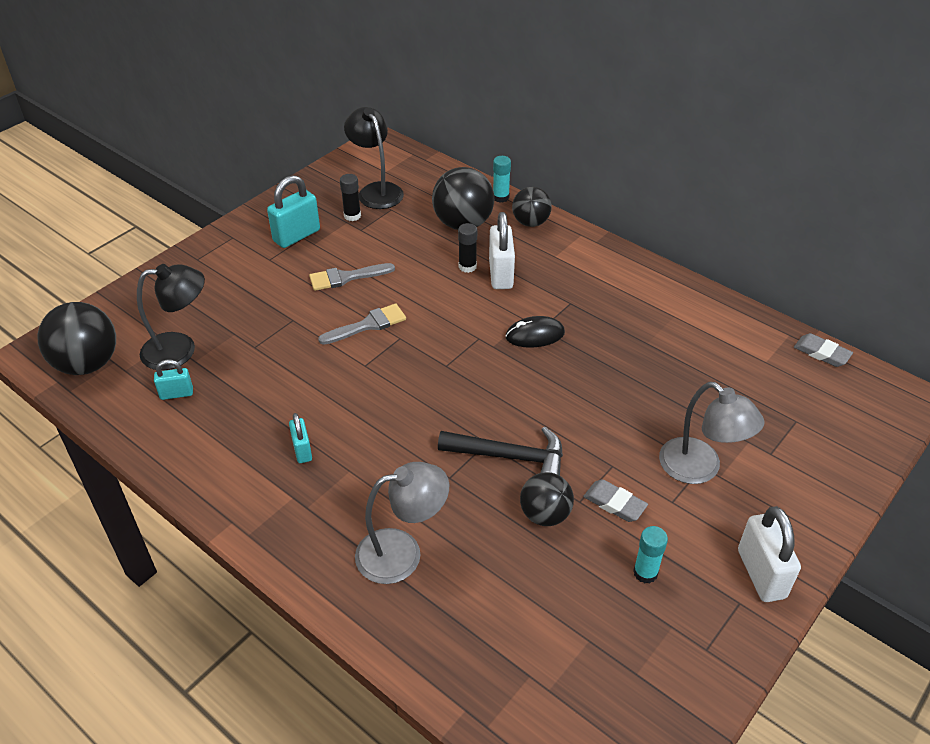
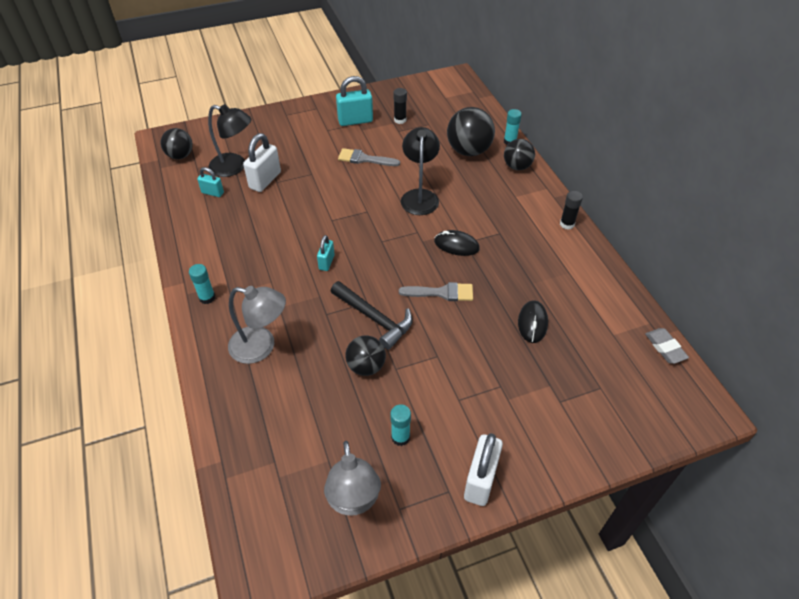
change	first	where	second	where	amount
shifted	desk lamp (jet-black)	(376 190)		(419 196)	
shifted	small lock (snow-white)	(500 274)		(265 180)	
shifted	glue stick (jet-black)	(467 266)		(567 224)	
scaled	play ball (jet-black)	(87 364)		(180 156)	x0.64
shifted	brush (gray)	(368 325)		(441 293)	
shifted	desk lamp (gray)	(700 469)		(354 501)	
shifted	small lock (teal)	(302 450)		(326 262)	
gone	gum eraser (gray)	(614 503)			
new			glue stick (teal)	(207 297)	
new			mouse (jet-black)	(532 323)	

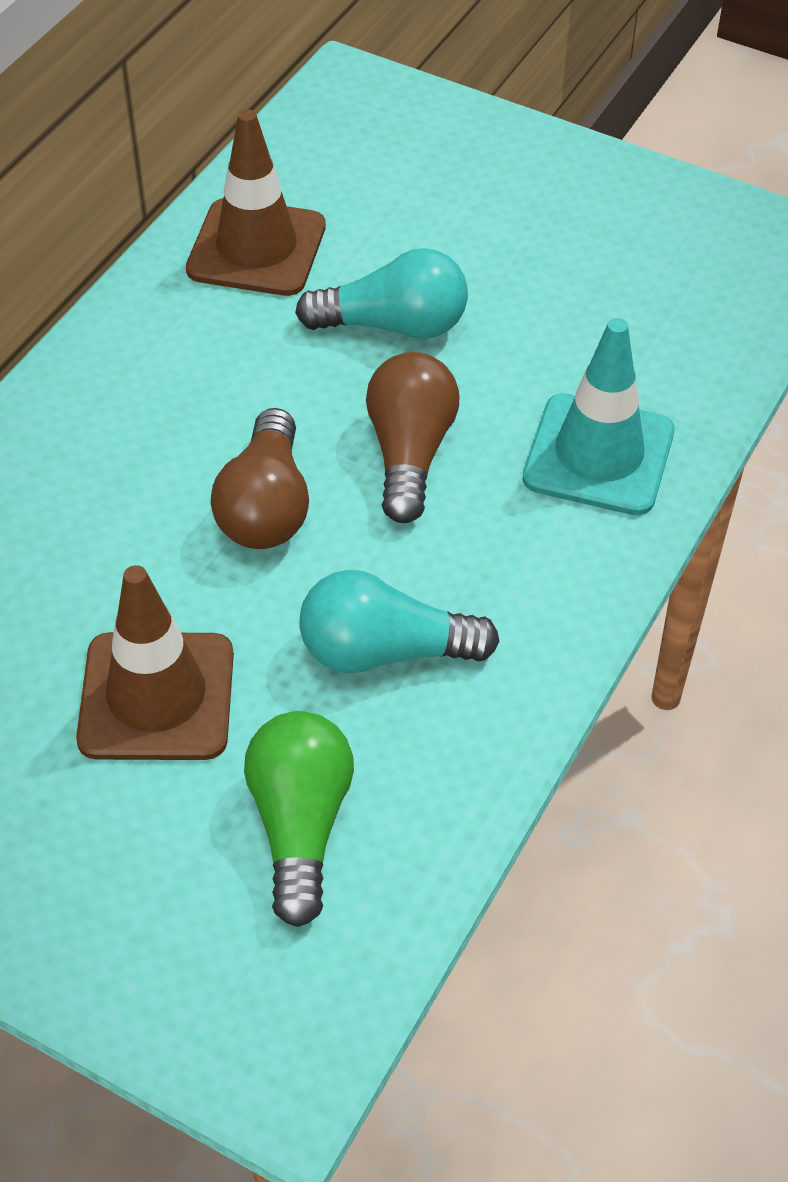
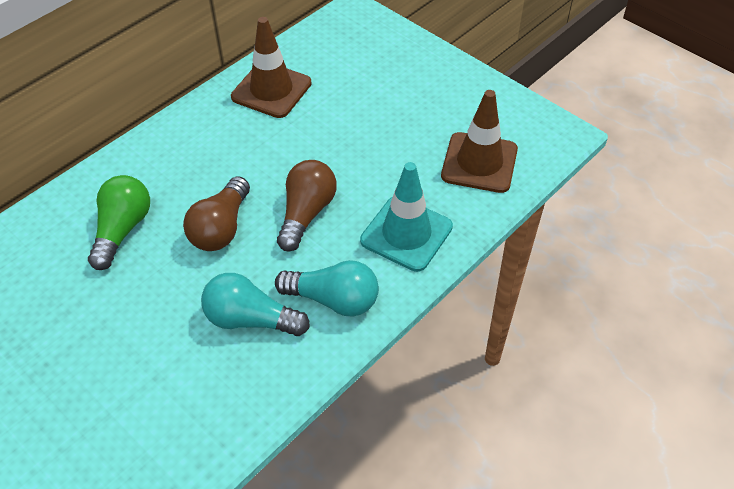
change	first	where	second	where	amount
shifted	light bulb (teal)	(393 325)		(333 300)	
shifted	traffic cone (dark brown)	(156 697)		(479 163)	
shifted	light bulb (emerald)	(300 825)		(122 230)	

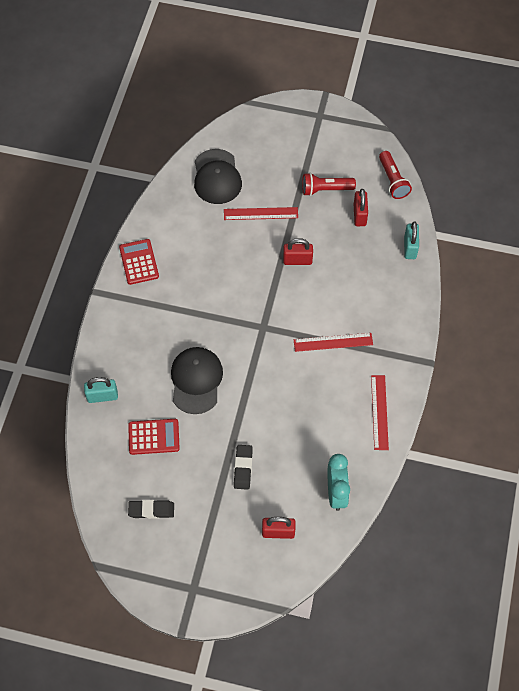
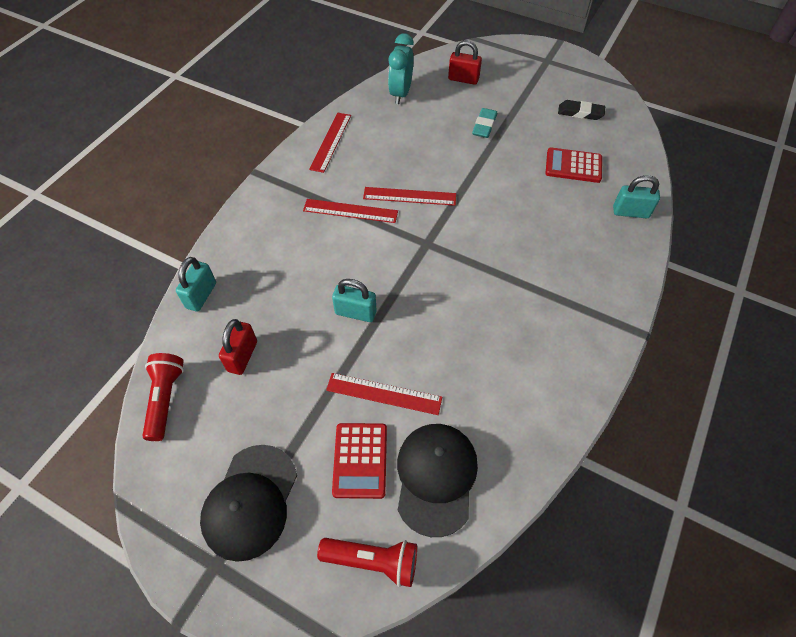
change	first	where	second	where	amount
shifted	torch (scarlet)	(325 189)		(373 560)	
repainted	small lock (scarlet)	(297 260)	small lock (teal)	(355 312)	
shifted	pocket calculator (scarlet)	(139 262)		(360 460)	
shifted	cap (jet-black)	(196 380)		(250 501)	
repainted	gum eraser (jet-black)	(243 468)	gum eraser (teal)	(484 126)	
new			measuring stick (scarlet)	(409 196)	

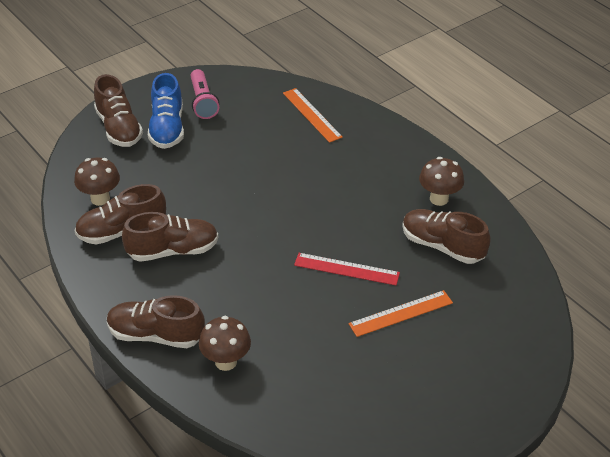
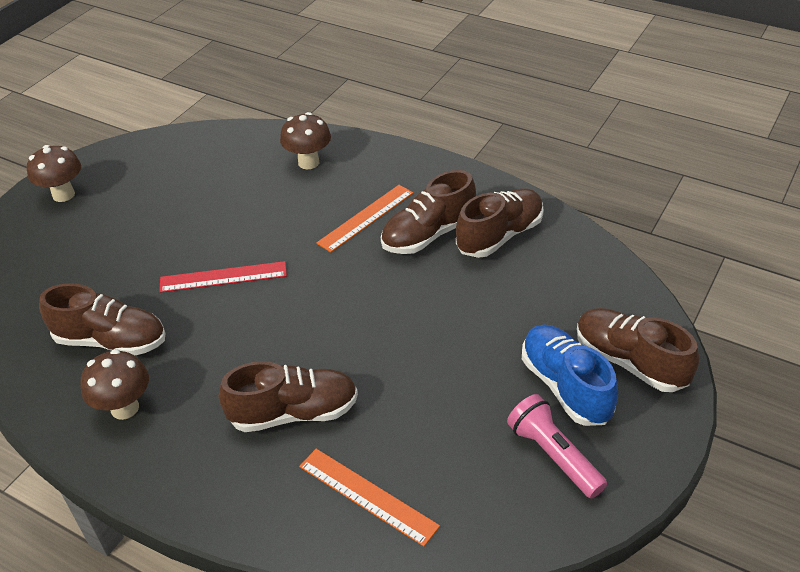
change	first	where	second	where	amount
shifted	toadstool (dark brown)	(100 199)		(63 195)	
shifted	measuring stick (orange)	(401 313)		(366 217)	
shifted	sneaker (dark brown)	(156 335)		(294 413)	

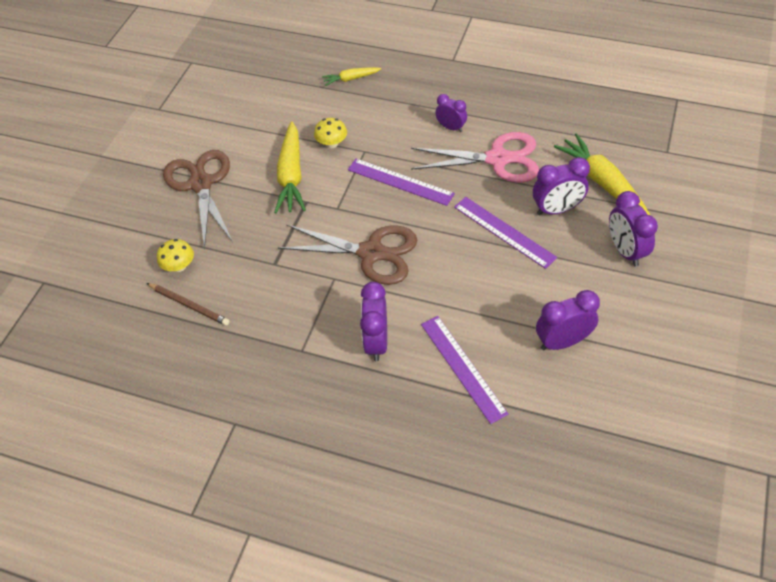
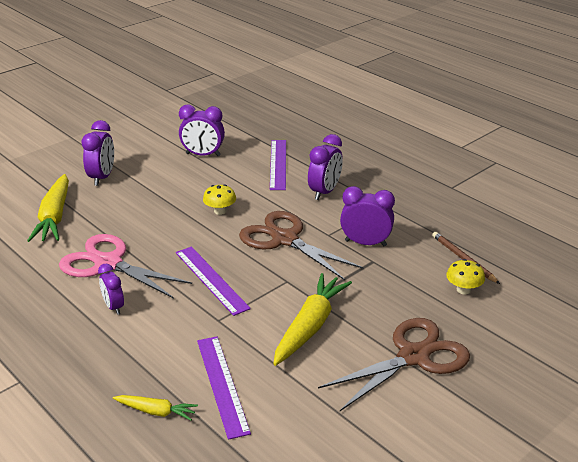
change	first	where	second	where	amount
shifted	toadstool (yellow)	(332 144)		(220 211)	
rotated	scissors (dark brown)	(201 184)		(413 356)	135 degrees counterclockwise
shifted	clock (purple)	(556 209)		(365 243)	
shifted	measuring stick (purple)	(504 232)		(222 385)	

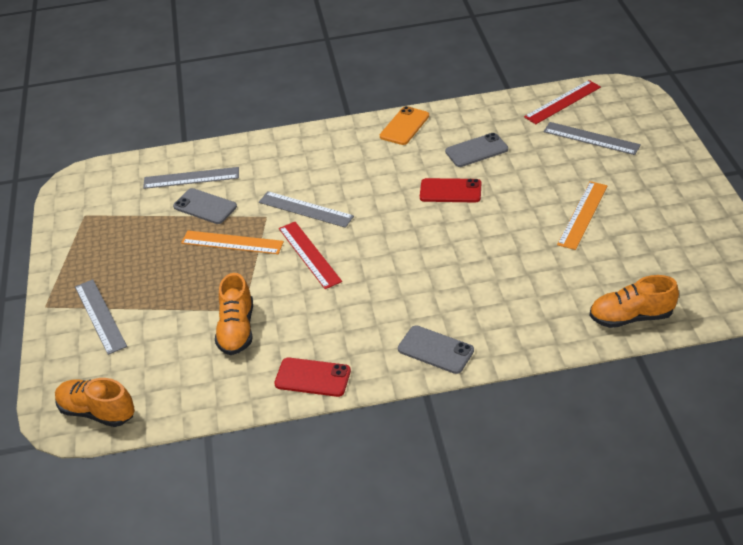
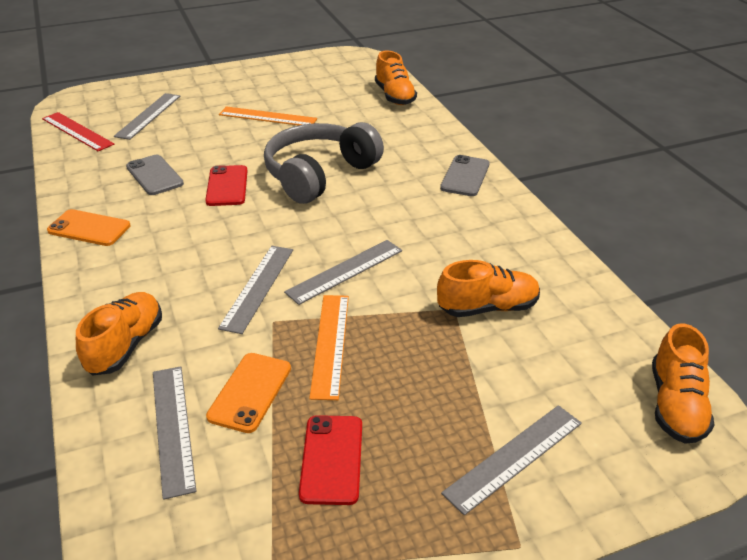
change	first	where	second	where	amount
repainted	phone (gray)	(205 206)	phone (orange)	(250 392)	
repainted	measuring stick (scarlet)	(309 254)	measuring stick (gray)	(345 271)	
shifted	phone (scarlet)	(312 377)		(332 459)	
new			headset (gray)	(319 174)	
new			sneaker (orange)	(126 345)	

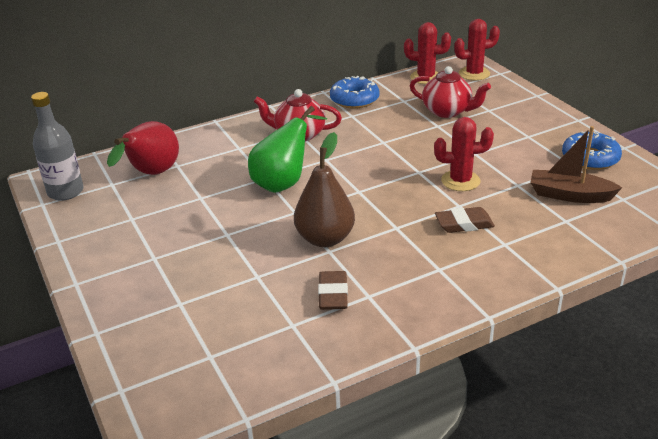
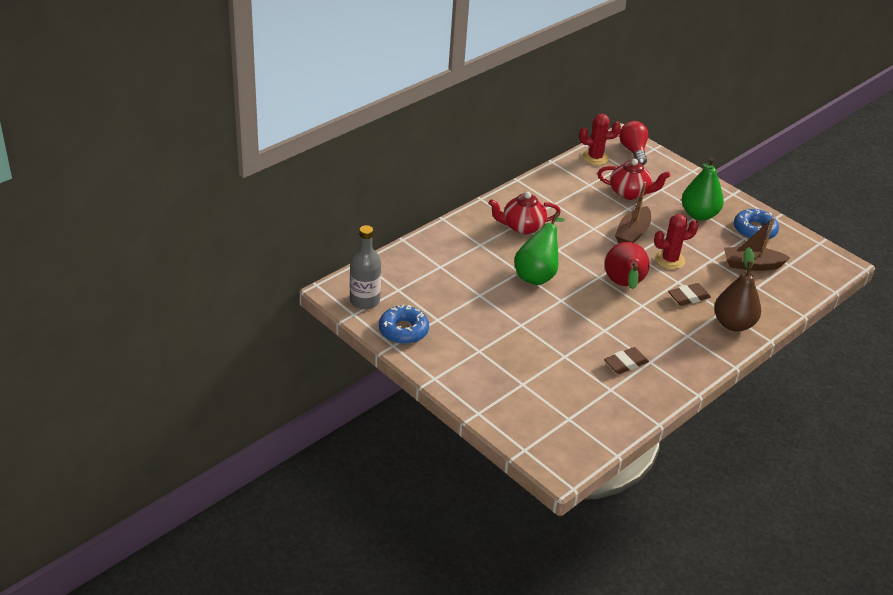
change	first	where	second	where	amount
swapped	cactus (scarlet)	(474 74)	light bulb (scarlet)	(633 151)	
shifted	donut (royal blue)	(354 99)		(403 330)	
shifted	toy pear (scarlet)	(151 174)		(624 285)	
shifted	toy pear (dark brown)	(325 239)		(733 324)	
rotated	gum eraser (dark brown)	(333 294)		(625 363)	75 degrees clockwise
new			toy pear (emerald)	(699 215)	
new			boat (dark brown)	(632 233)	

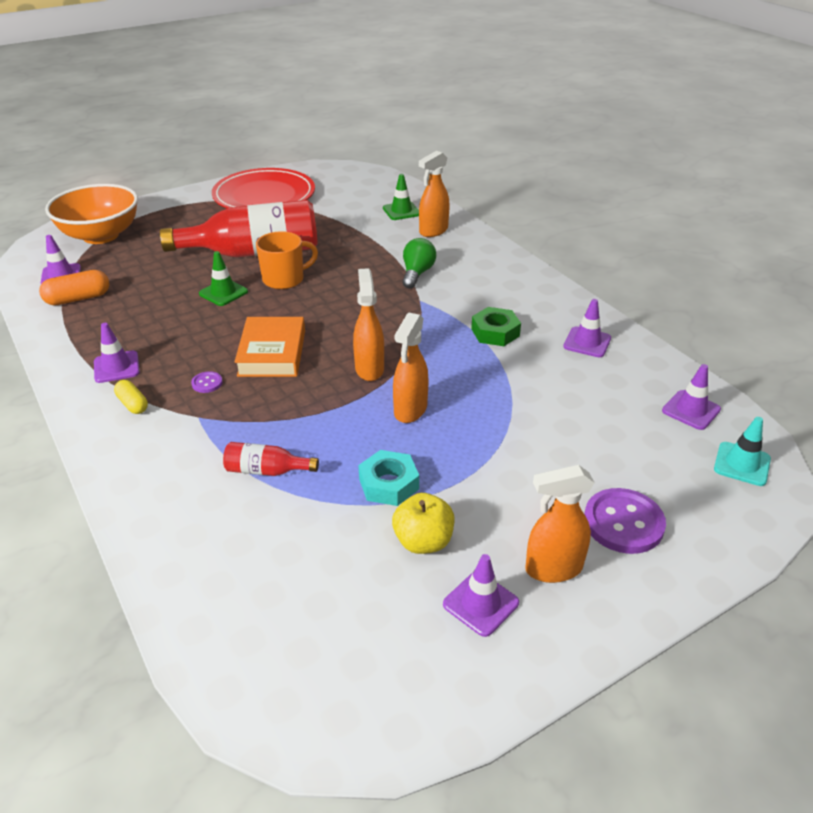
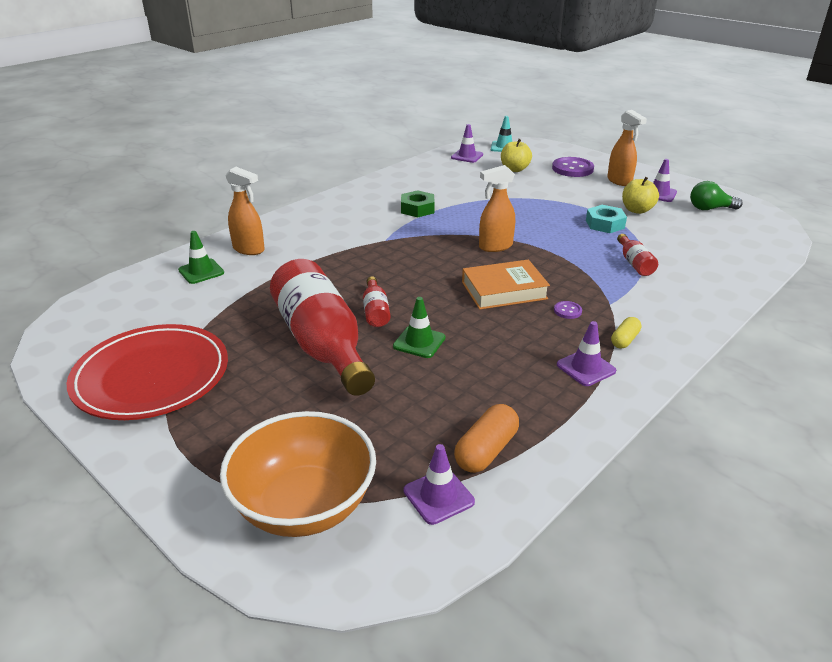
change	first	where	second	where	amount
swapped	tea mug (orange)	(285 279)	drink bottle (scarlet)	(375 311)	
shifted	light bulb (emerald)	(417 273)		(710 209)	
rotated	pill (orange)	(78 299)		(486 450)	75 degrees clockwise
gone	traffic cone (purple)	(587 342)			
gone	spray cleaner (orange)	(410 410)			
new			toy apple (yellow)	(514 169)	

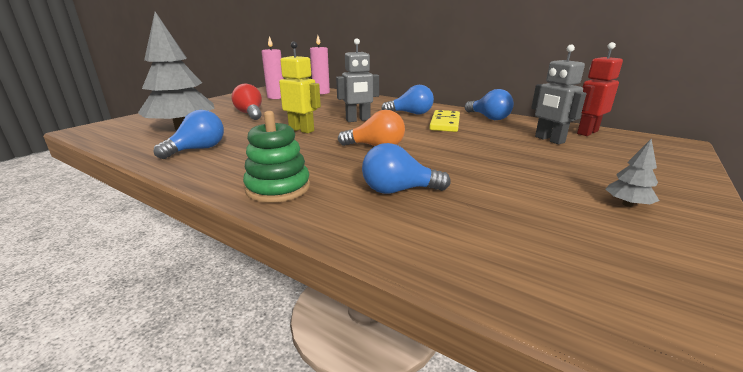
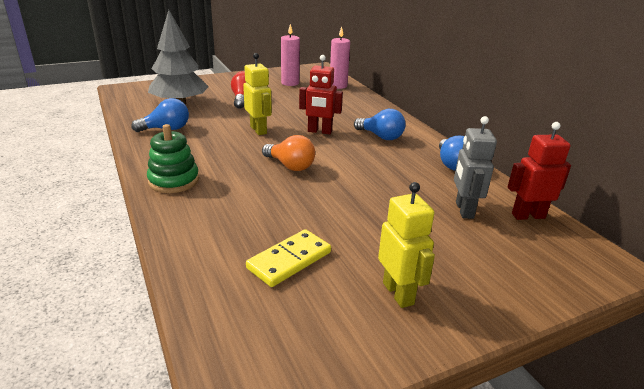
change	first	where	second	where	amount
repainted	robot (gray)	(358 120)	robot (scarlet)	(319 131)	
shifted	domino (yellow)	(445 123)		(289 260)	
swapped	toy tree (gray)	(627 204)	robot (yellow)	(398 293)	
gone	light bulb (royal blue)	(398 190)			

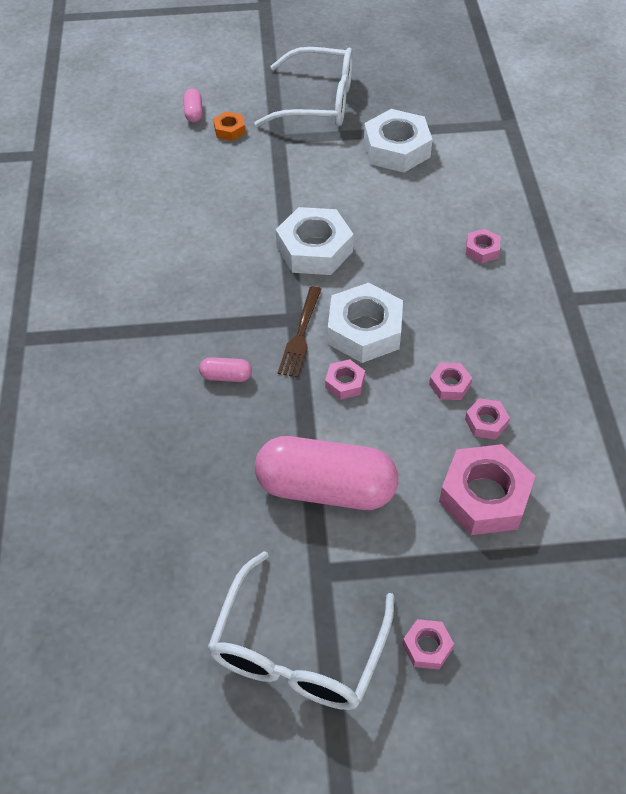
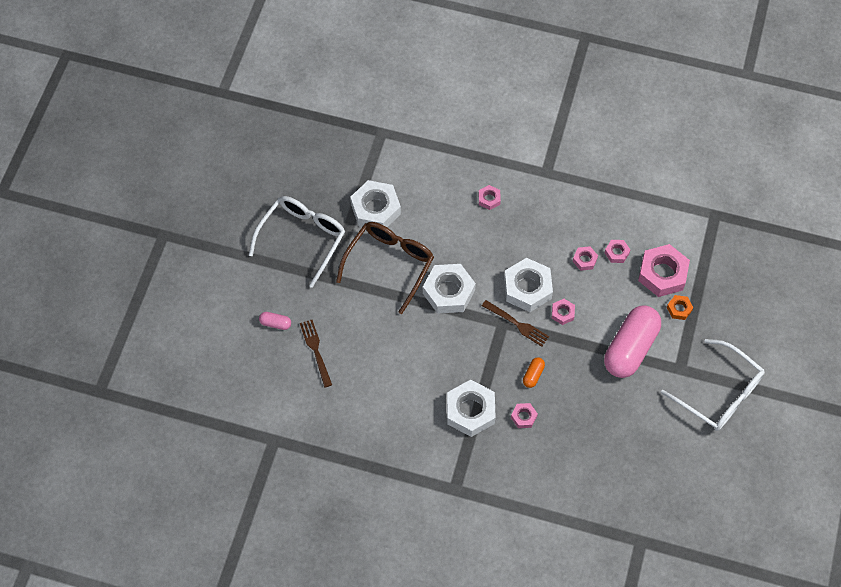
change	first	where	second	where	amount
shifted	nut (orange)	(229 130)		(679 309)	
repainted	pill (pink)	(226 376)	pill (orange)	(533 375)	
shifted	nut (pink)	(427 647)		(523 417)	
new			spectacles (dark brown)	(390 264)	
new			fork (dark brown)	(316 350)	
new			nut (snow-white)	(470 411)	

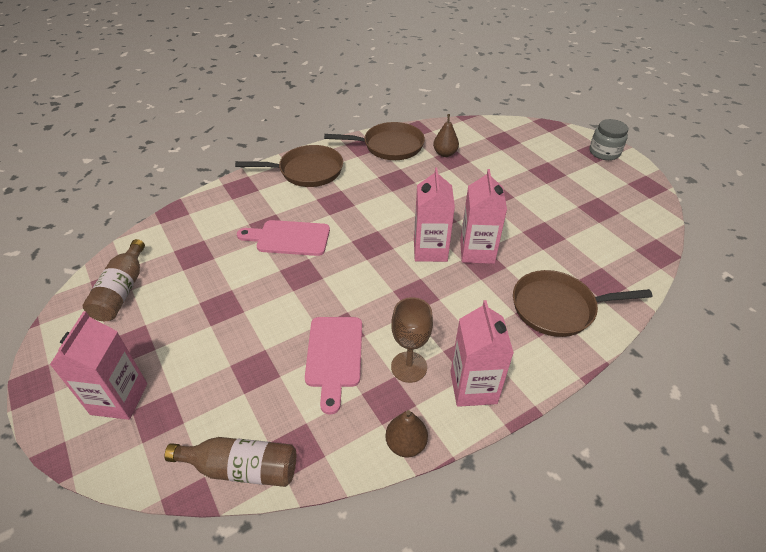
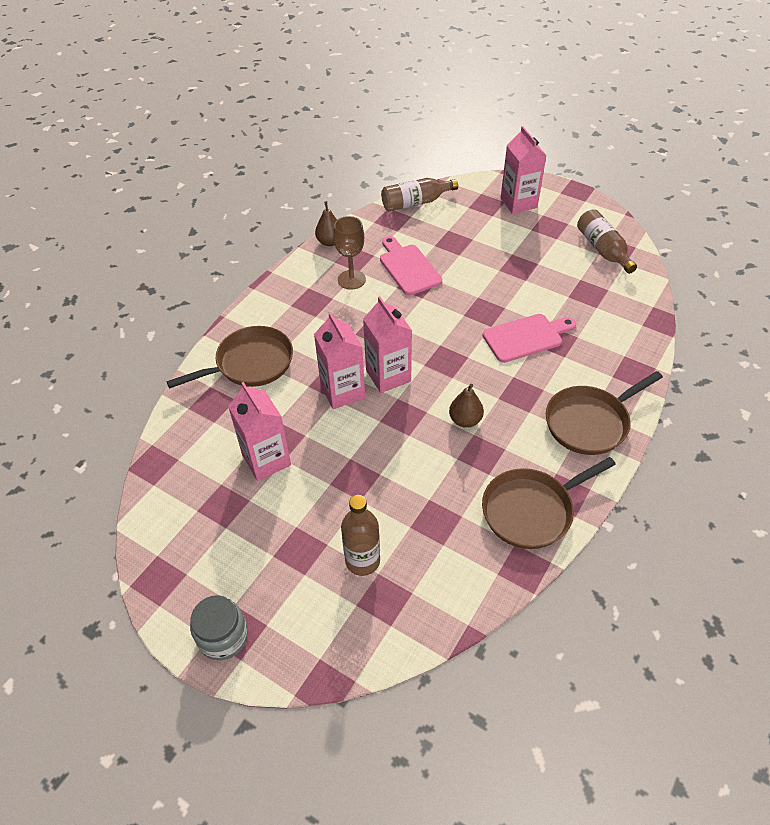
change	first	where	second	where	amount
shifted	toy pear (dark brown)	(445 153)		(465 420)	
shifted	carton (pink)	(473 387)		(266 460)	
new			drink bottle (dark brown)	(362 561)	

